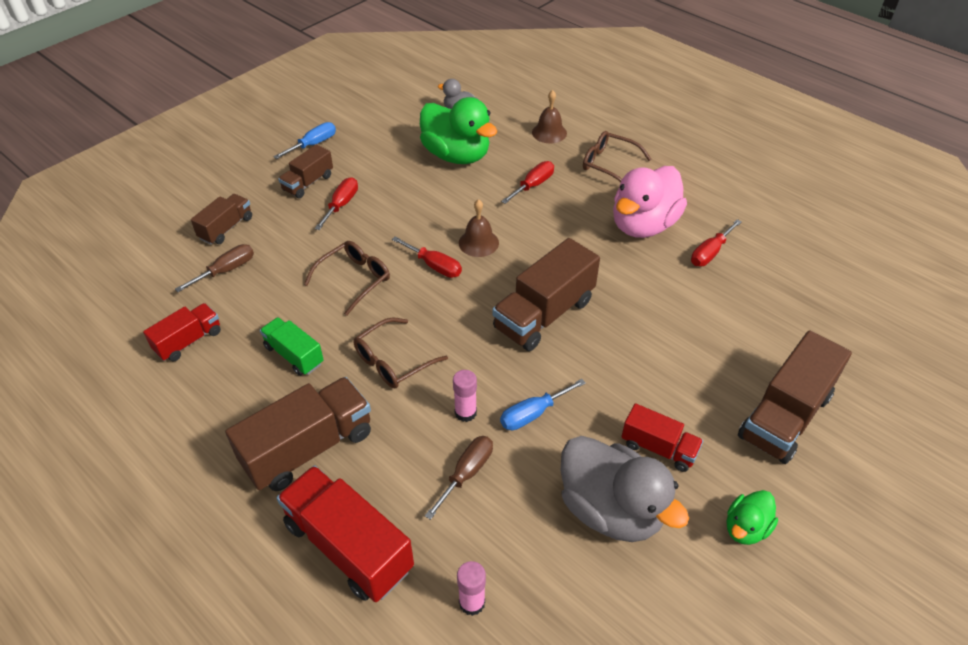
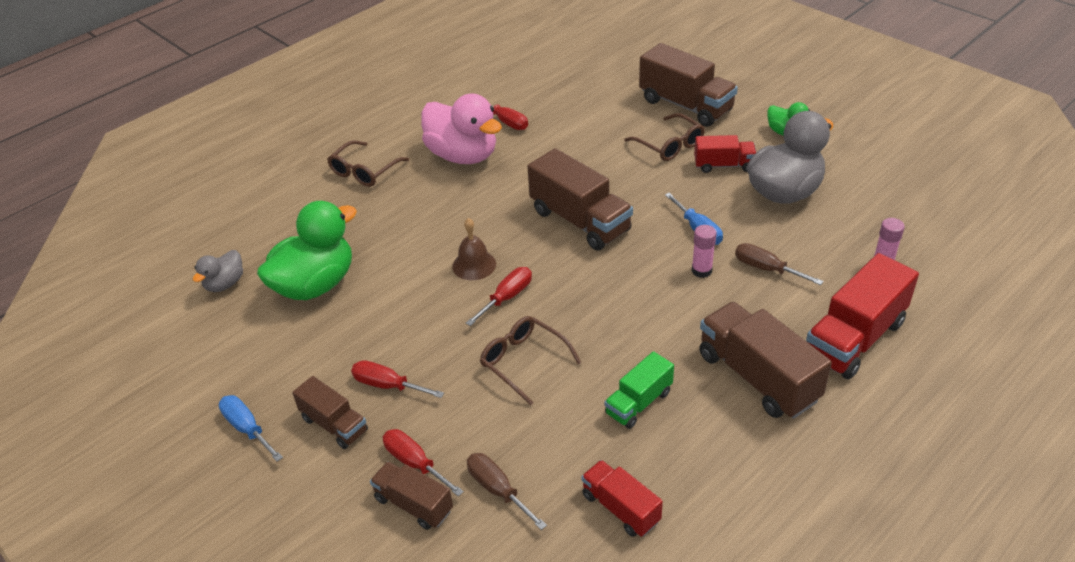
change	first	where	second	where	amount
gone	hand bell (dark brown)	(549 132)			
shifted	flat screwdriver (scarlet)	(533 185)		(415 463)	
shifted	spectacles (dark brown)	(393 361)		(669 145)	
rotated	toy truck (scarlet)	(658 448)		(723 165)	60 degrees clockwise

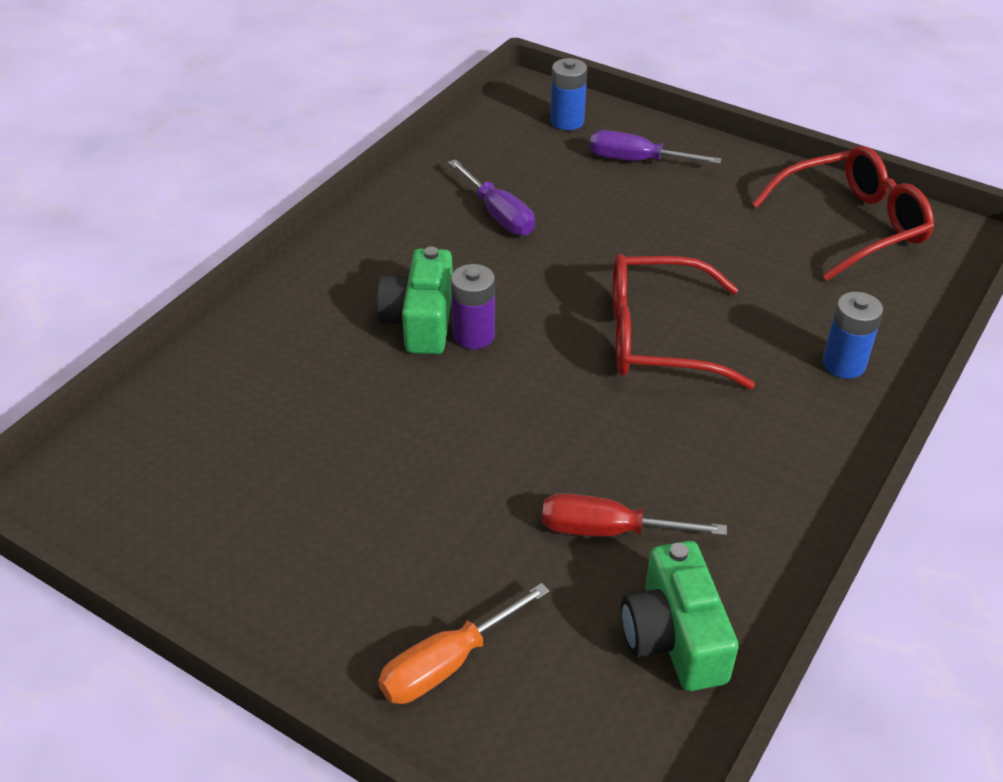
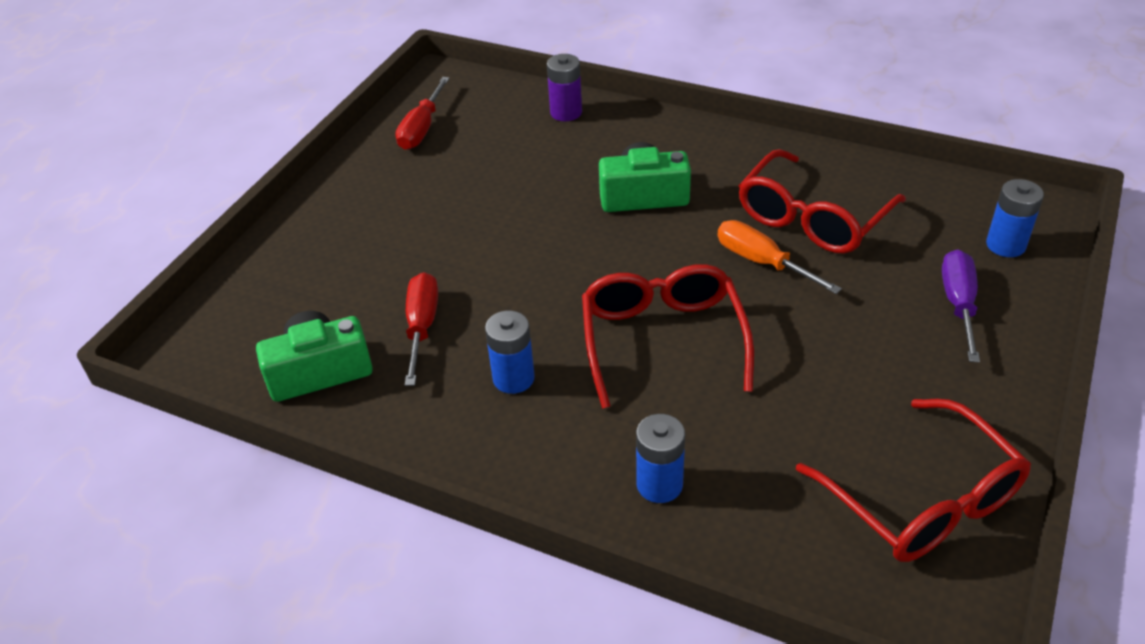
change	first	where	second	where	amount
swapped	flat screwdriver (purple)	(498 214)	spectacles (scarlet)	(812 218)	
shifted	battery (purple)	(474 335)		(566 112)	
shifted	flat screwdriver (orange)	(448 663)		(762 262)	
new			flat screwdriver (scarlet)	(422 128)	
new			battery (royal blue)	(513 378)	

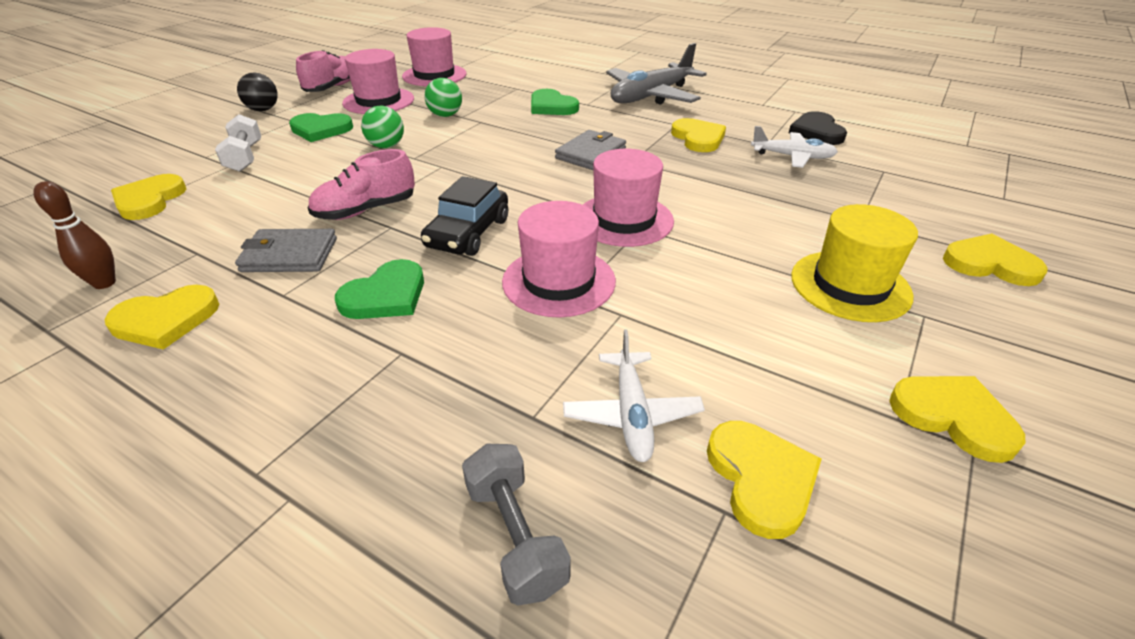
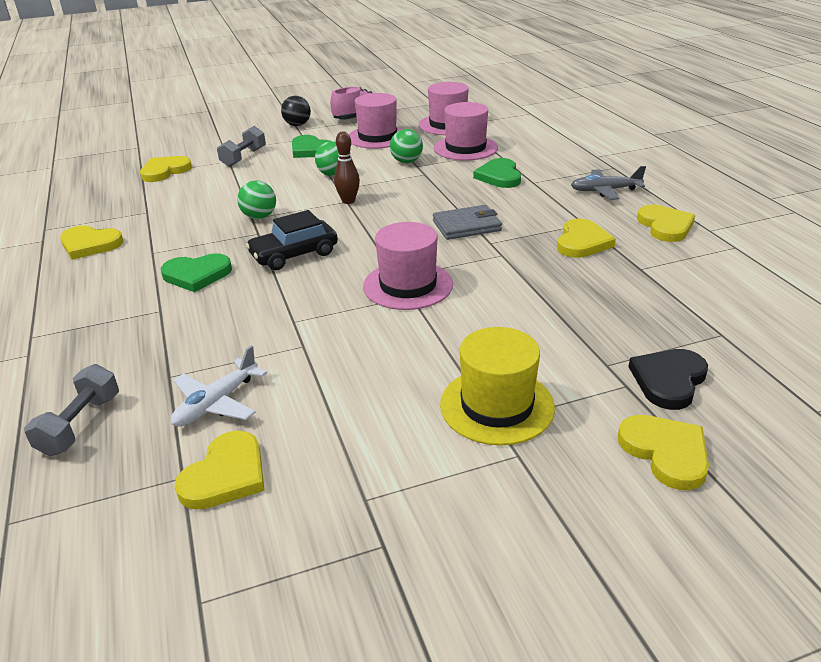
change	first	where	second	where	amount
scaled	aeroplane (gray)	(651 96)		(604 191)	x0.58
shifted	heart (jet-black)	(817 132)		(668 380)	
repainted	dumbbell (snow-white)	(245 157)	dumbbell (gray)	(244 157)	
gone	aeroplane (snow-white)	(792 157)			
swapped	sneaker (pink)	(366 210)	play ball (emerald)	(259 217)	
shifted	tenpin (dark brown)	(104 283)		(348 201)	
shifted	top hat (pink)	(558 281)		(465 148)	
gone	card wallet (gray)	(289 255)			
shifted	heart (yellow)	(953 417)		(665 226)	

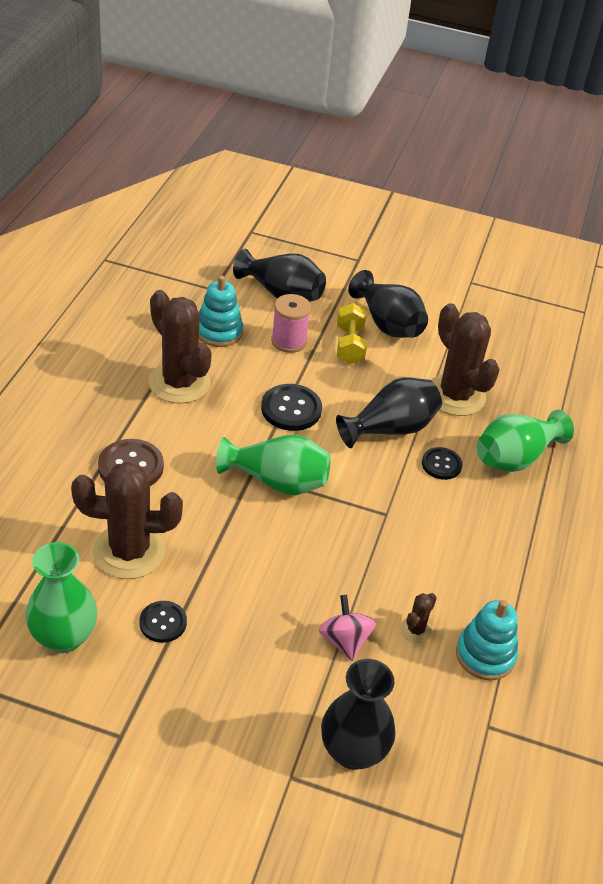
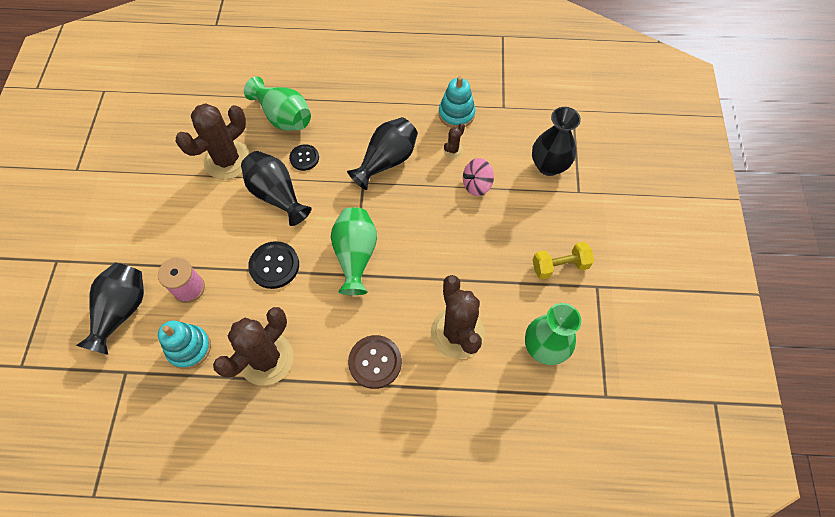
change	first	where	second	where	amount
shifted	flower vase (jet-black)	(387 324)		(387 161)	
shifted	dumbbell (yellow)	(349 345)		(559 266)	
rotated	cactus (dark brown)	(415 630)		(453 150)	75 degrees counterclockwise
gone	sewing button (jet-black)	(163 623)			

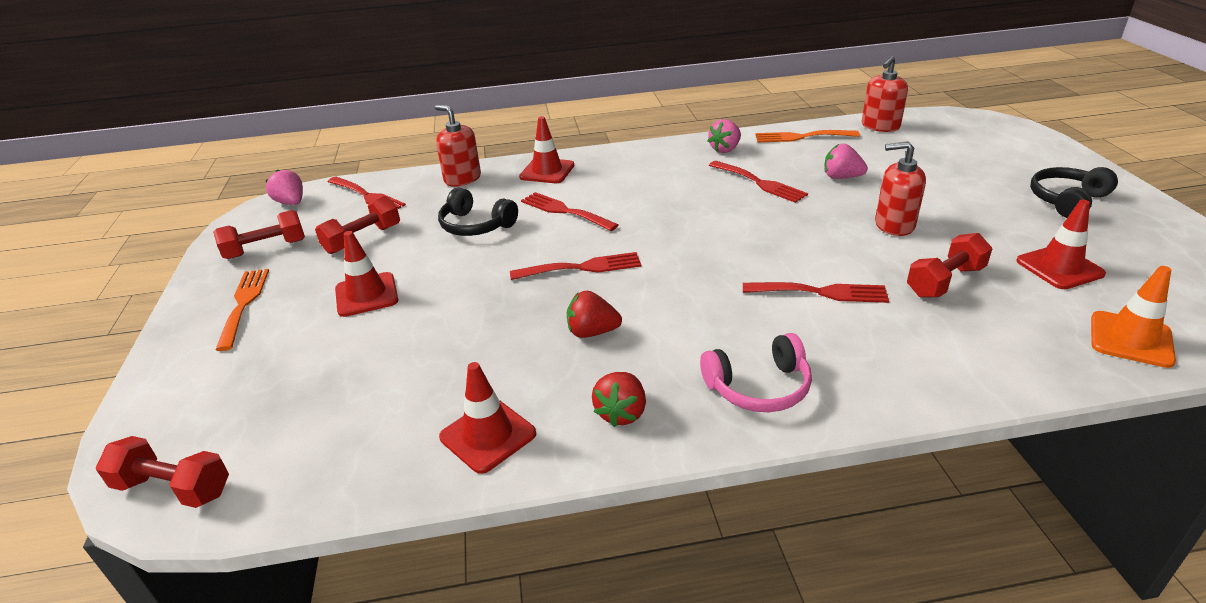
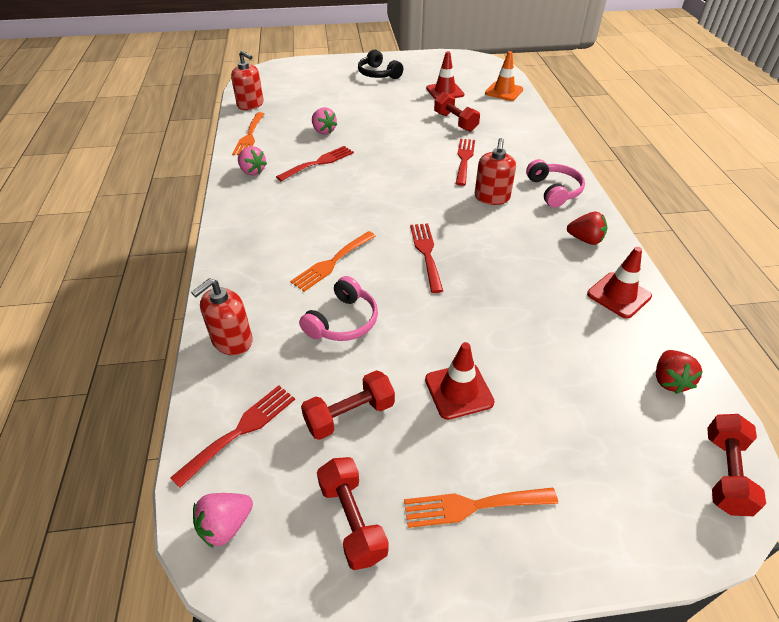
change	first	where	second	where	amount
gone	traffic cone (scarlet)	(547 171)			
shifted	soap pump (scarlet)	(894 225)		(492 197)	
rotated	berry (pink)	(841 177)		(323 131)	60 degrees counterclockwise
repainted	headset (jet-black)	(476 225)	headset (pink)	(343 321)	
repainted	fork (scarlet)	(564 211)	fork (orange)	(332 263)	
rotated	dumbbell (scarlet)	(362 239)		(349 415)	75 degrees counterclockwise
shifted	berry (scarlet)	(592 332)		(669 380)	

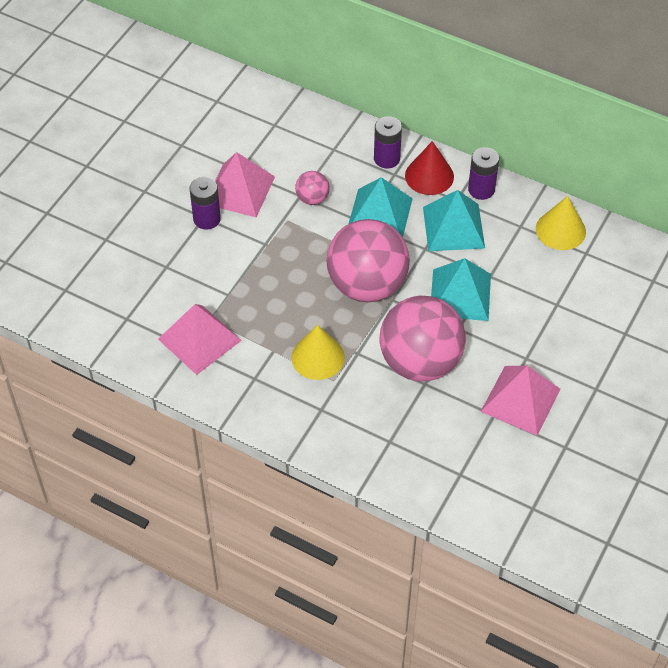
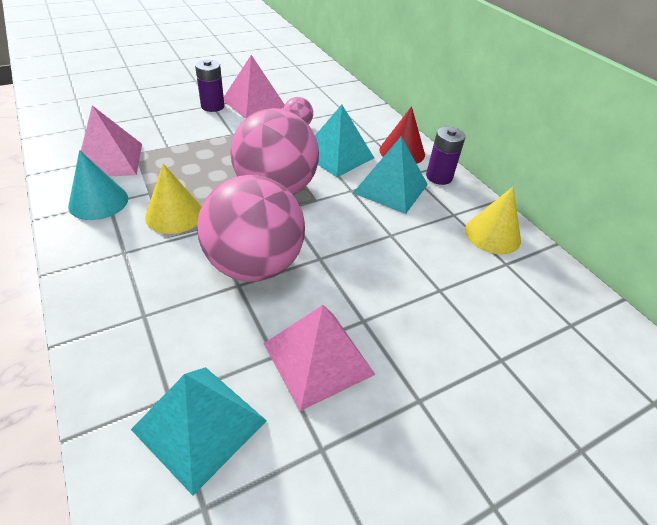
change	first	where	second	where	amount
gone	battery (purple)	(386 158)			
shifted	pyramid (teal)	(460 294)		(199 424)	
new			cone (teal)	(98 202)	

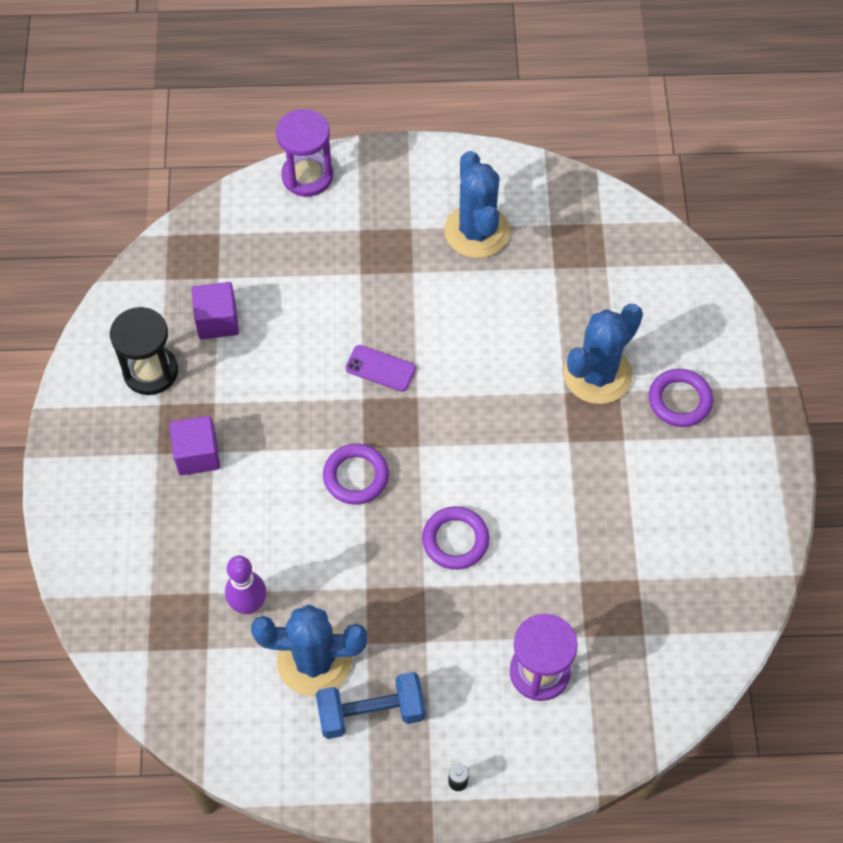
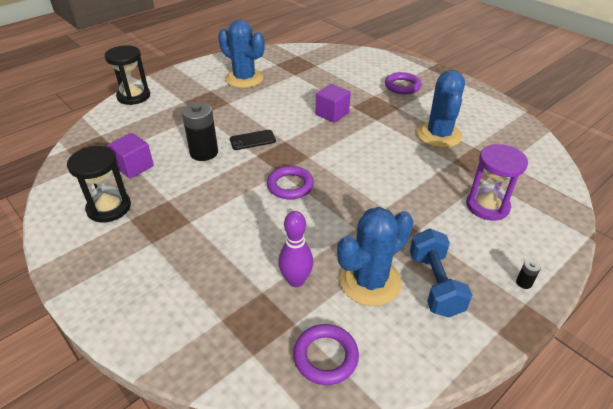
change	first	where	second	where	amount
repainted	sandglass (purple)	(307 176)	sandglass (jet-black)	(133 96)	
shifted	cactus (royal blue)	(597 374)		(439 135)	
repainted	phone (purple)	(380 368)	phone (jet-black)	(252 140)	
shifted	cube (purple)	(197 454)		(332 114)	
shifted	hoop (purple)	(455 540)		(325 356)	
rotated	dumbbell (royal blue)	(371 712)		(435 284)	45 degrees counterclockwise
new			battery (jet-black)	(204 152)	

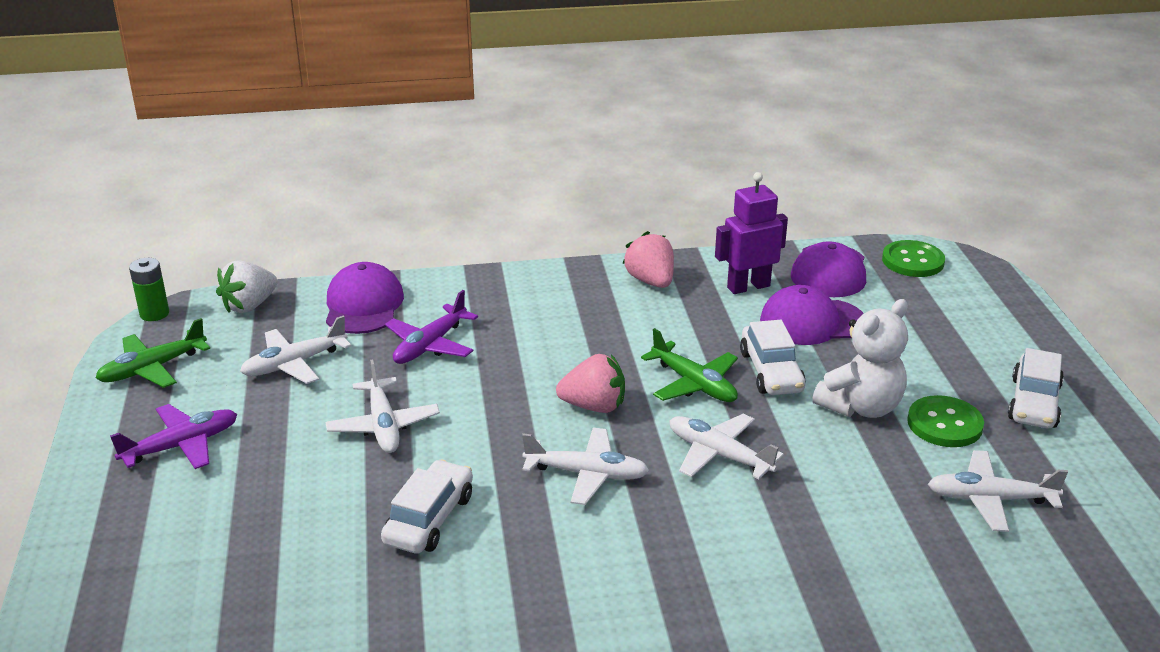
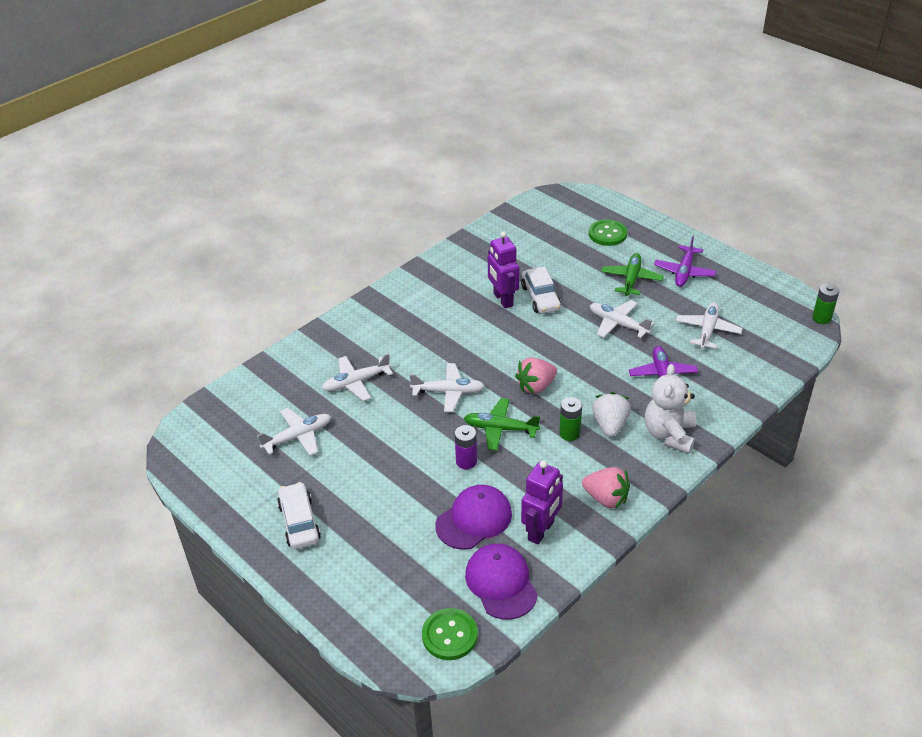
change	first	where	second	where	amount
shifted	berry (snow-white)	(249 306)		(610 425)	
gone	cap (purple)	(363 305)			
shifted	teddy bear (snow-white)	(861 407)		(669 435)	
shifted	aeroplane (emerald)	(152 368)		(631 279)	
swapped	car (snow-white)	(771 372)	battery (purple)	(466 461)	
shifted	sewing button (emerald)	(944 424)		(607 234)	
shifted	aeroplane (snow-white)	(587 474)		(356 382)	
new			robot (purple)	(502 299)	
new			battery (emerald)	(569 433)	

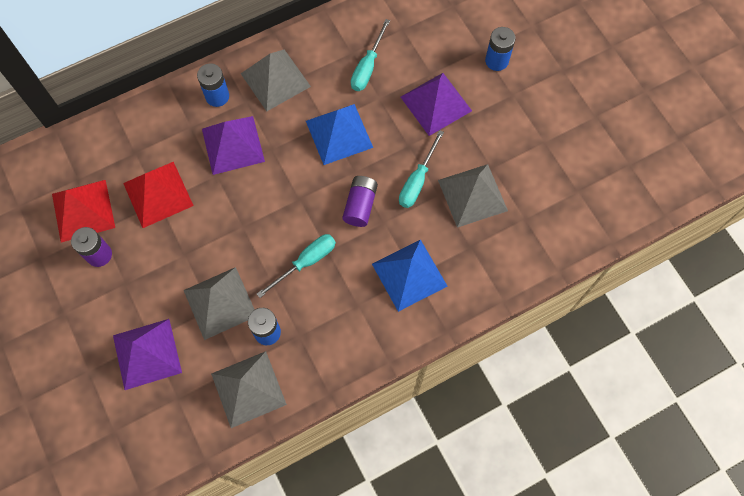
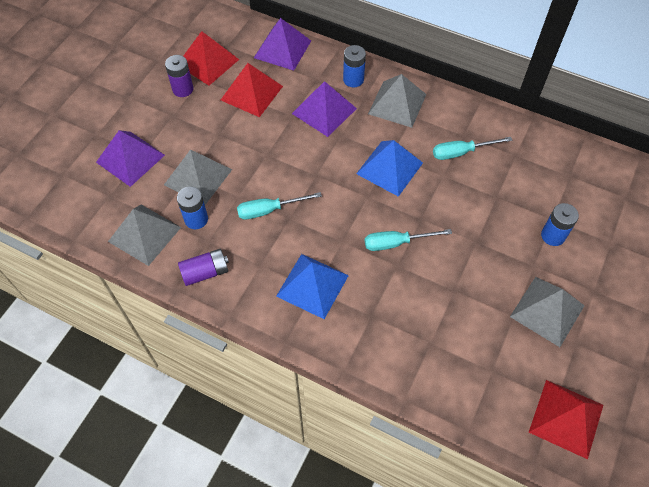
change	first	where	second	where	amount
shifted	pyramid (purple)	(436 103)		(282 49)	
shifted	pyramid (gray)	(472 195)		(547 311)	
shifted	battery (purple)	(360 205)		(205 272)	
rotated	flat screwdriver (teal)	(306 262)		(269 210)	150 degrees clockwise
new			pyramid (scarlet)	(566 418)	

